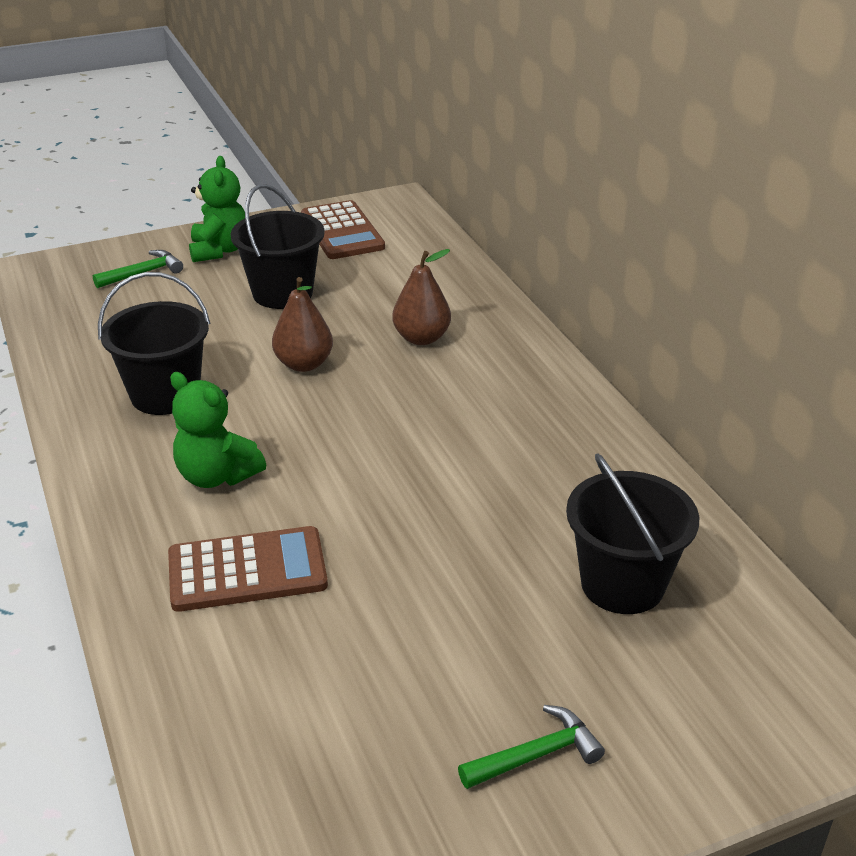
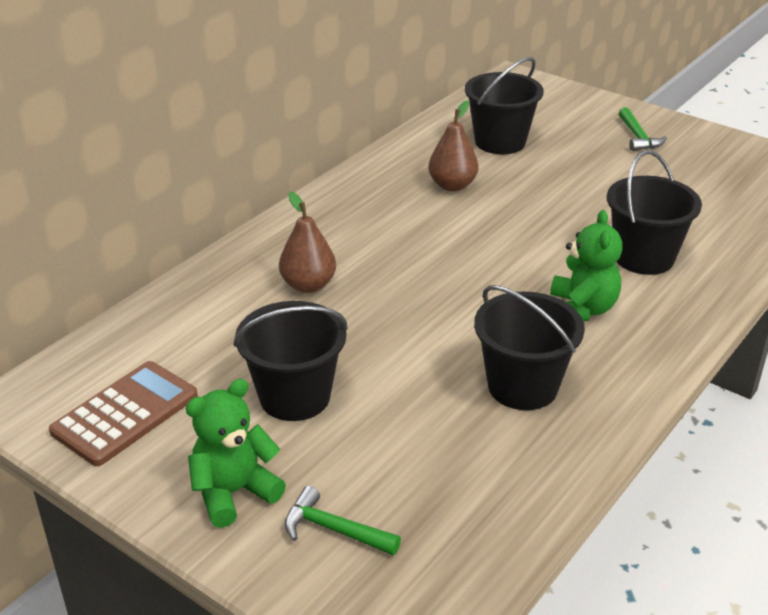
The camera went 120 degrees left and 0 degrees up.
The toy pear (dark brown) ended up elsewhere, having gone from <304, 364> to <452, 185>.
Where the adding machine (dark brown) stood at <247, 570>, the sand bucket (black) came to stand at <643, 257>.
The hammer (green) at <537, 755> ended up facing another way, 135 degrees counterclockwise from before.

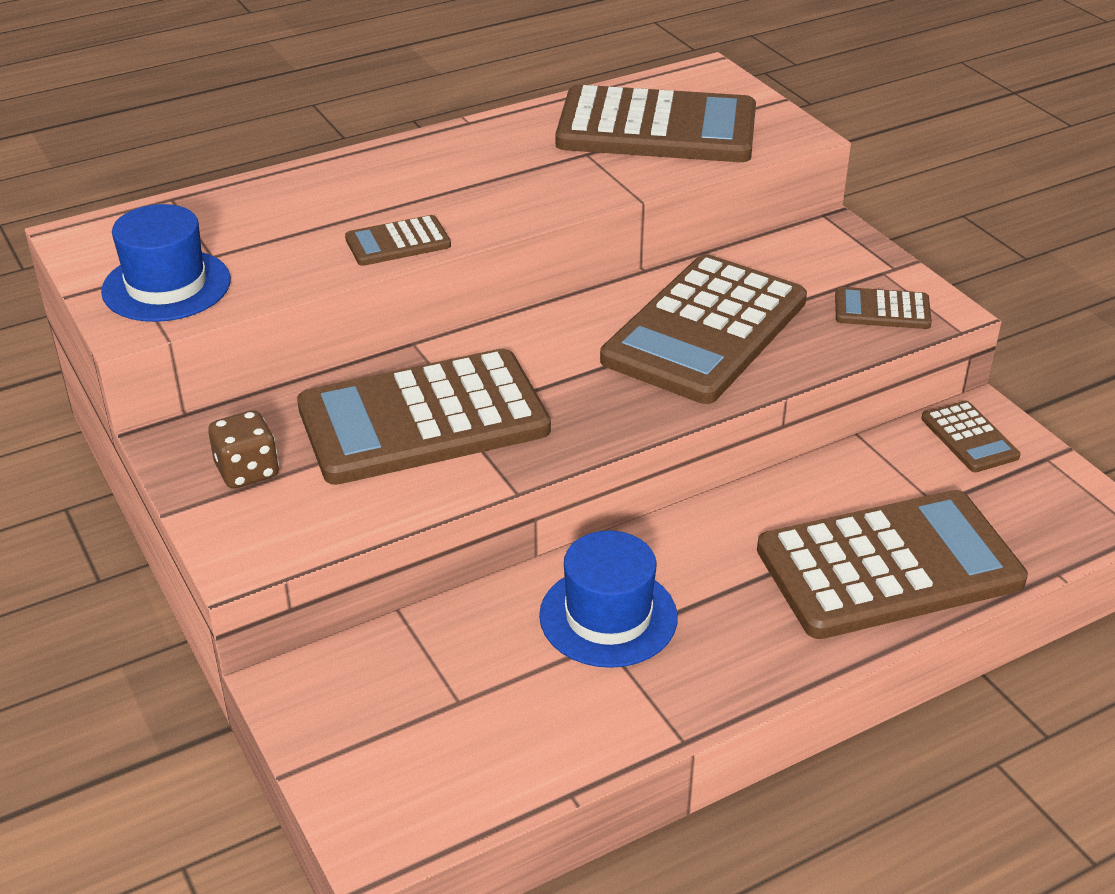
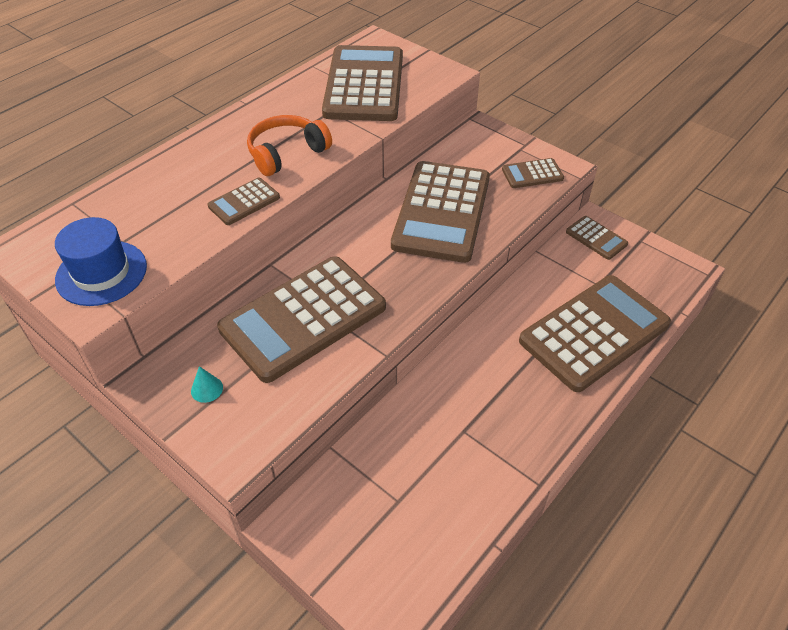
The camera went 20 degrees left and 10 degrees up.
Where the die (dark brown) stood at <247, 471>, the solid cone (teal) came to stand at <207, 389>.
The second view gained the headset (bright orange) at <286, 153>.
The adding machine (dark brown) at <657, 128> ended up facing another way, 75 degrees counterclockwise from before.
The second view lost the top hat (royal blue) at <608, 616>.

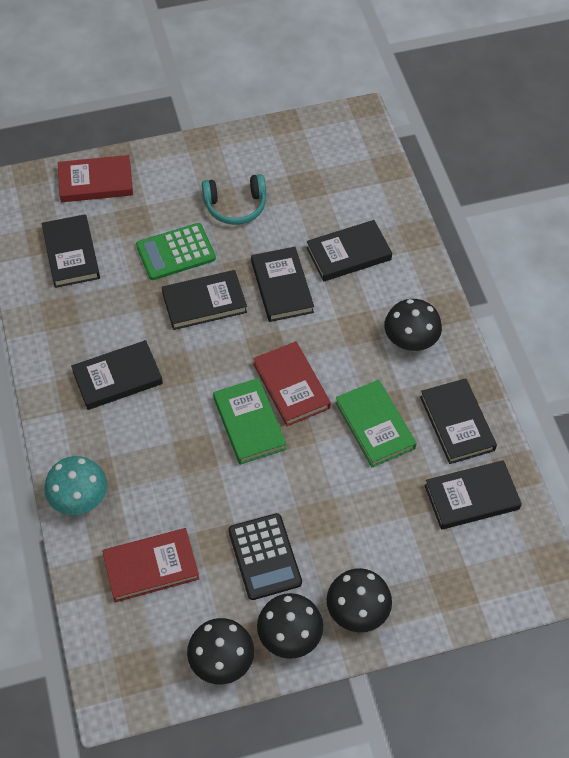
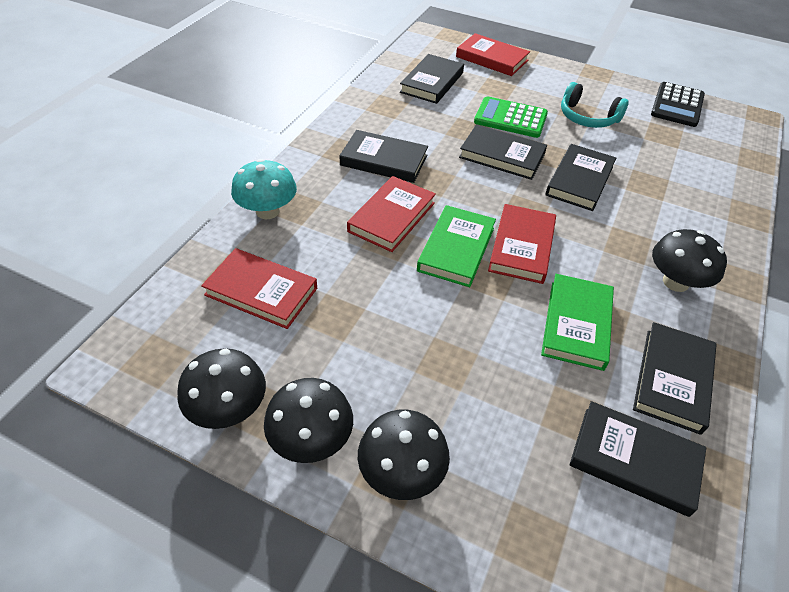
The camera went 40 degrees right and 10 degrees down.
The second view gained the book (crimson) at <391, 217>.
The adding machine (black) ended up elsewhere, having gone from <265, 557> to <677, 105>.
The second view lost the book (black) at <348, 254>.

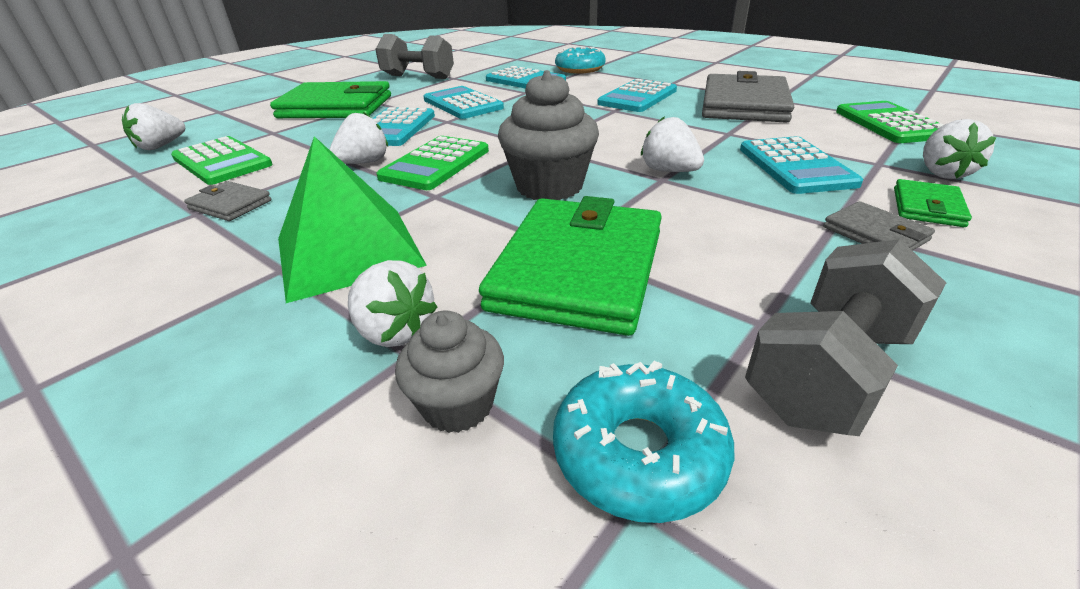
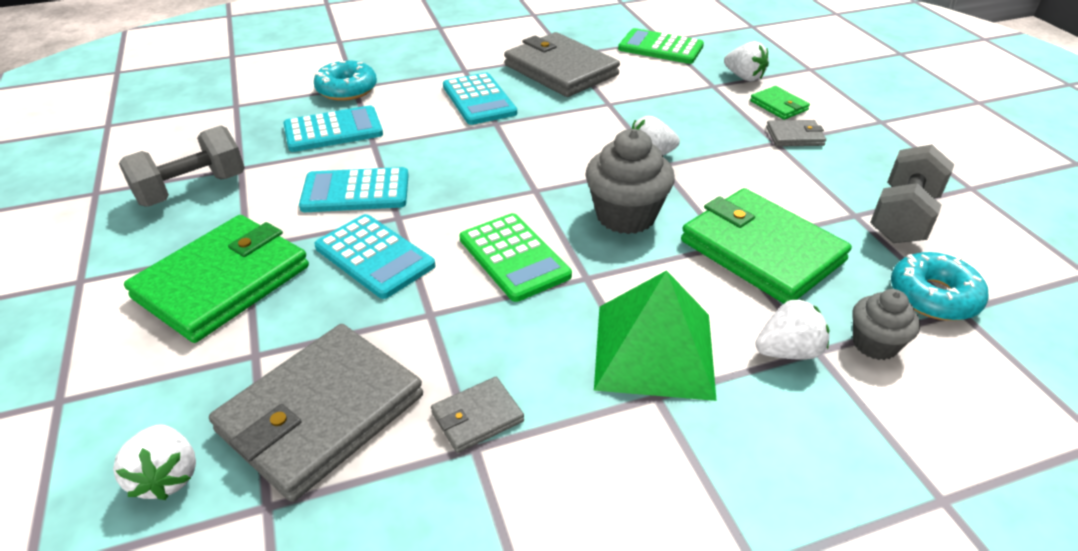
The camera went 60 degrees left and 5 degrees up.
Where the adding machine (green) stood at <222, 162>, the wallet (grey) came to stand at <321, 414>.
The hand weight (grey) at <828, 372> ended up facing another way, 45 degrees clockwise from before.
The second view lost the berry (snow-white) at <364, 162>.
The second view lost the adding machine (teal) at <795, 166>.

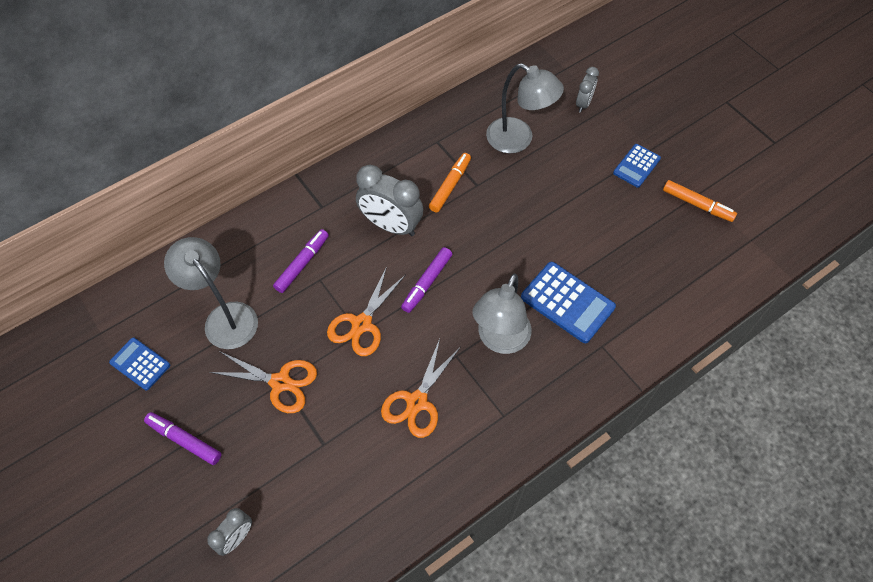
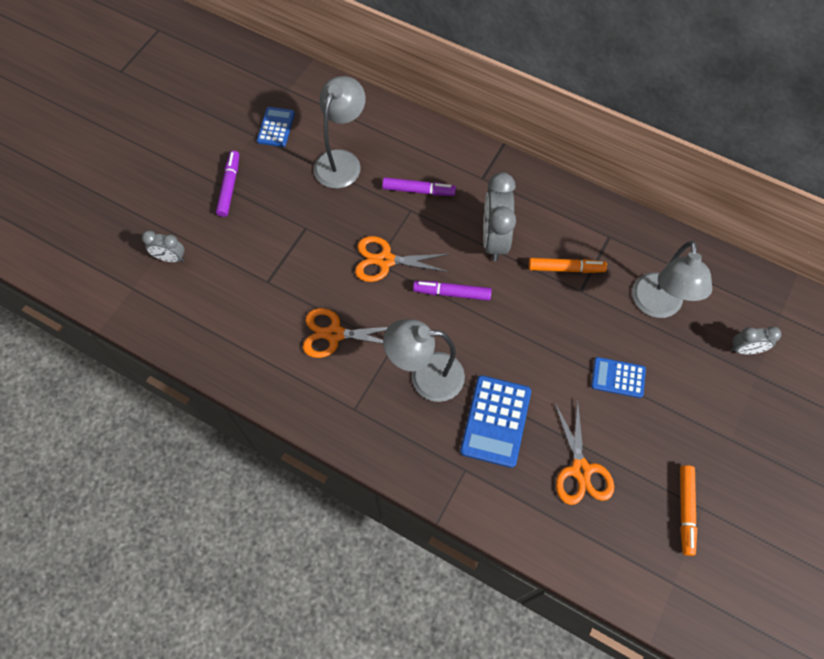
The camera went 65 degrees right and 5 degrees up.
The scissors (bright orange) ended up elsewhere, having gone from <280, 382> to <580, 470>.
The adding machine (royal blue) ended up elsewhere, having gone from <636, 166> to <618, 377>.

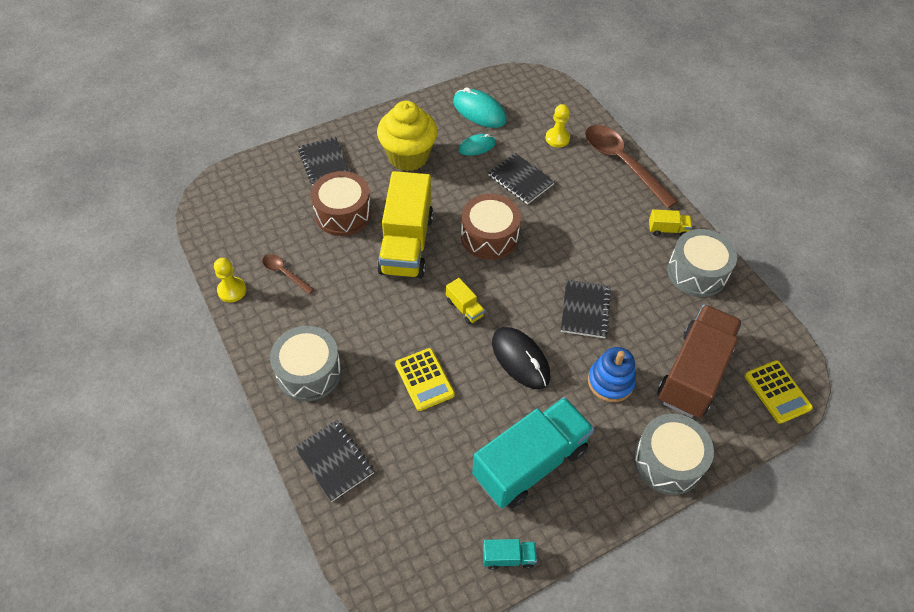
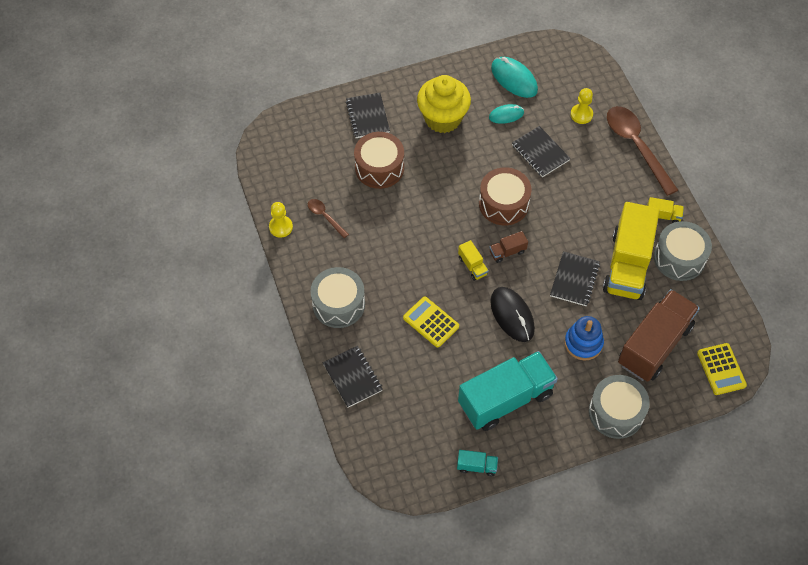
The camera went 10 degrees right and 5 degrees up.
The adding machine (golden) at <424, 379> ended up facing another way, 150 degrees clockwise from before.
The second view gained the toy truck (dark brown) at <507, 252>.
The toy truck (golden) ended up elsewhere, having gone from <406, 244> to <627, 265>.

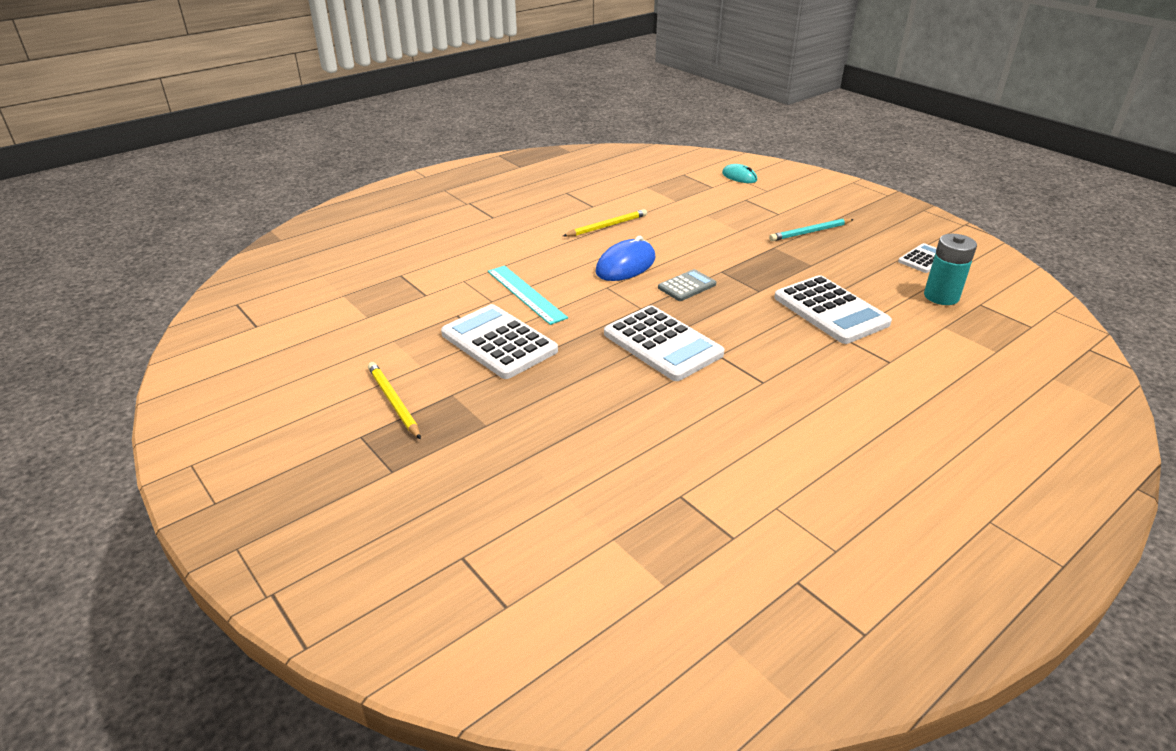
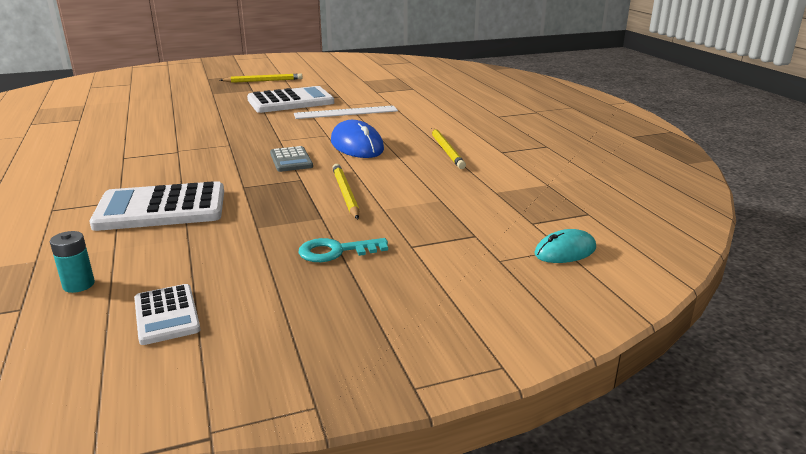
The camera went 110 degrees right and 10 degrees down.
The size of the battery (teal) at <941, 296> changed by a factor of 0.58.
What was the ruler (teal) at <526, 294> turned into the ruler (snow-white) at <346, 112>.
Where the wooden pencil (teal) stood at <810, 232>, the door key (teal) came to stand at <336, 251>.
The second view gained the wooden pencil (golden) at <345, 194>.
The second view lost the adding machine (snow-white) at <662, 344>.

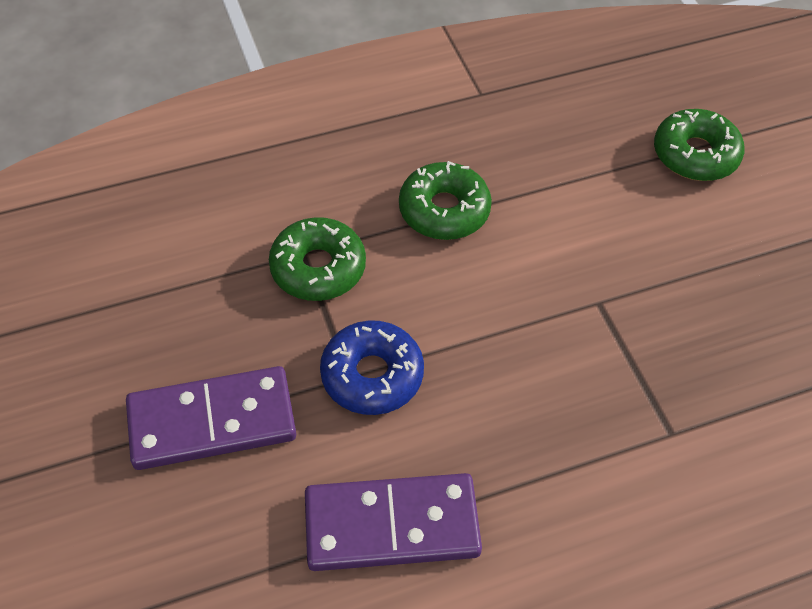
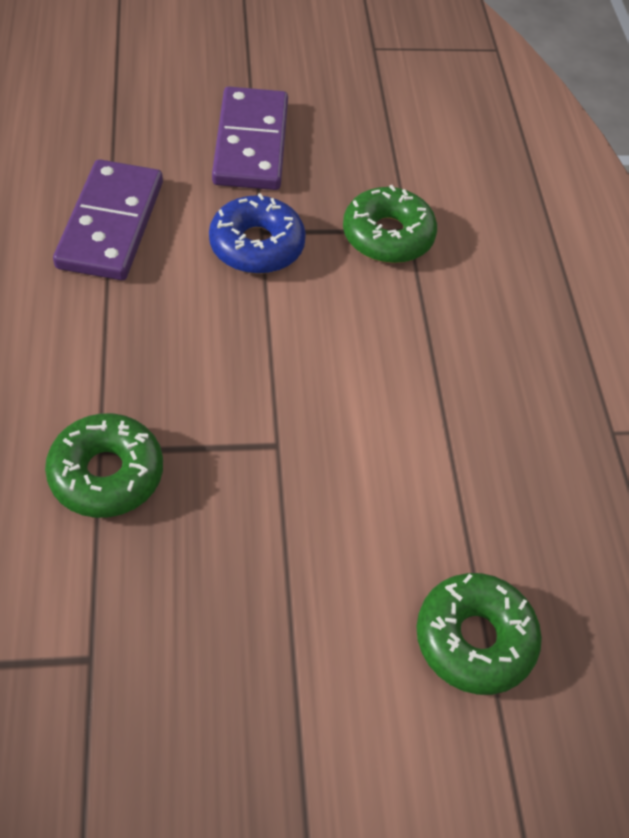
The camera went 100 degrees right and 0 degrees up.
The glazed donut (green) ended up elsewhere, having gone from <444, 210> to <106, 474>.

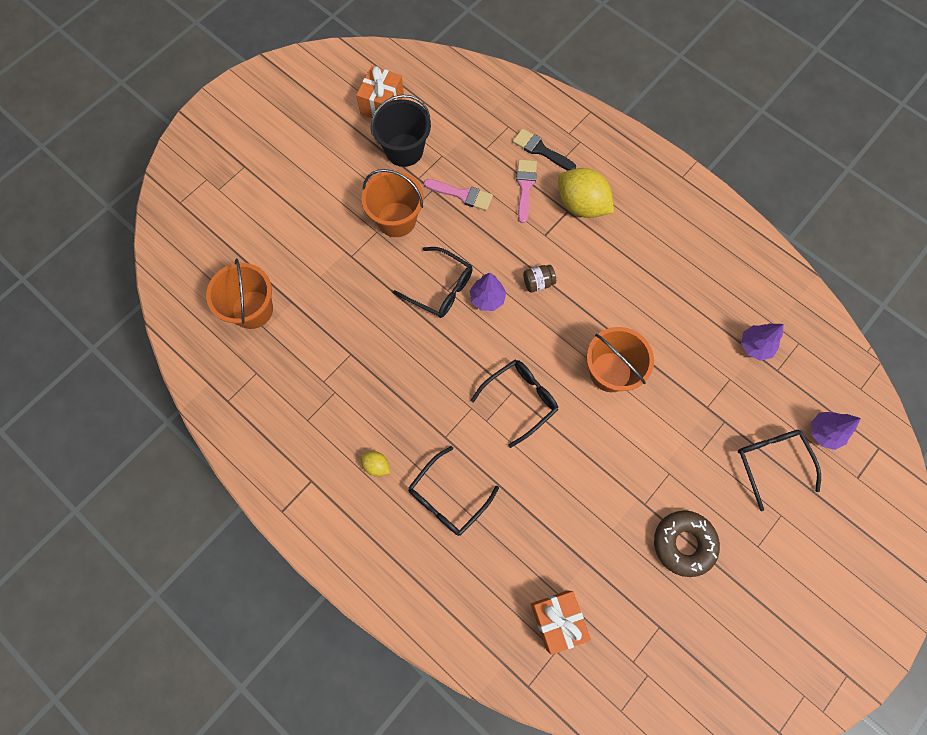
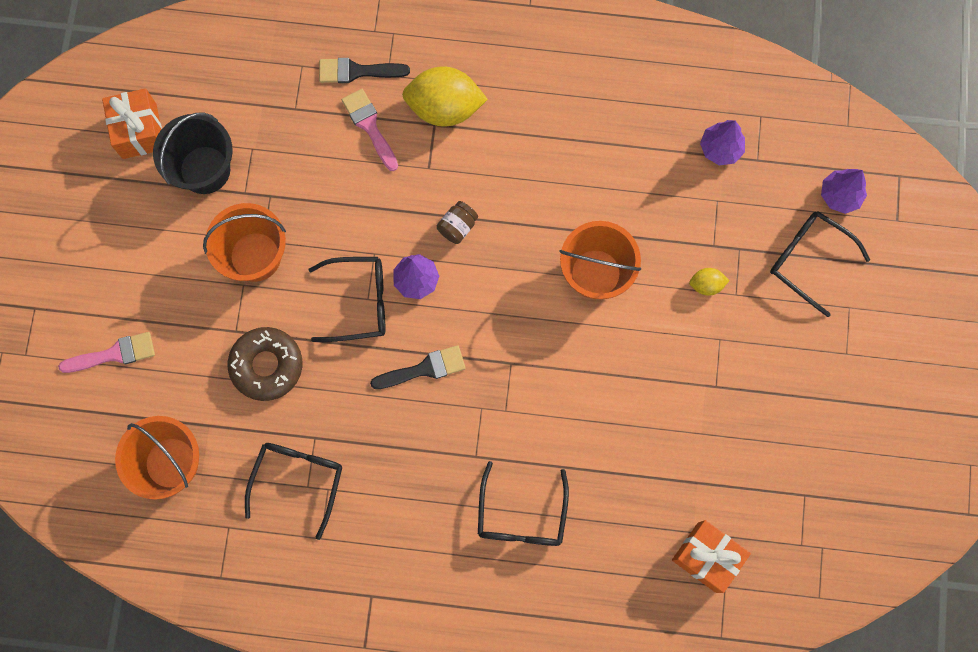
The camera went 35 degrees left and 5 degrees up.
The paintbrush (rosy) ended up elsewhere, having gone from <462, 195> to <114, 354>.
The glazed donut (dark brown) ended up elsewhere, having gone from <683, 543> to <267, 365>.
The eyeglasses (black) ended up elsewhere, having gone from <520, 400> to <298, 481>.
The second view gained the paintbrush (black) at <424, 369>.
The lemon (golden) ended up elsewhere, having gone from <376, 465> to <706, 285>.

